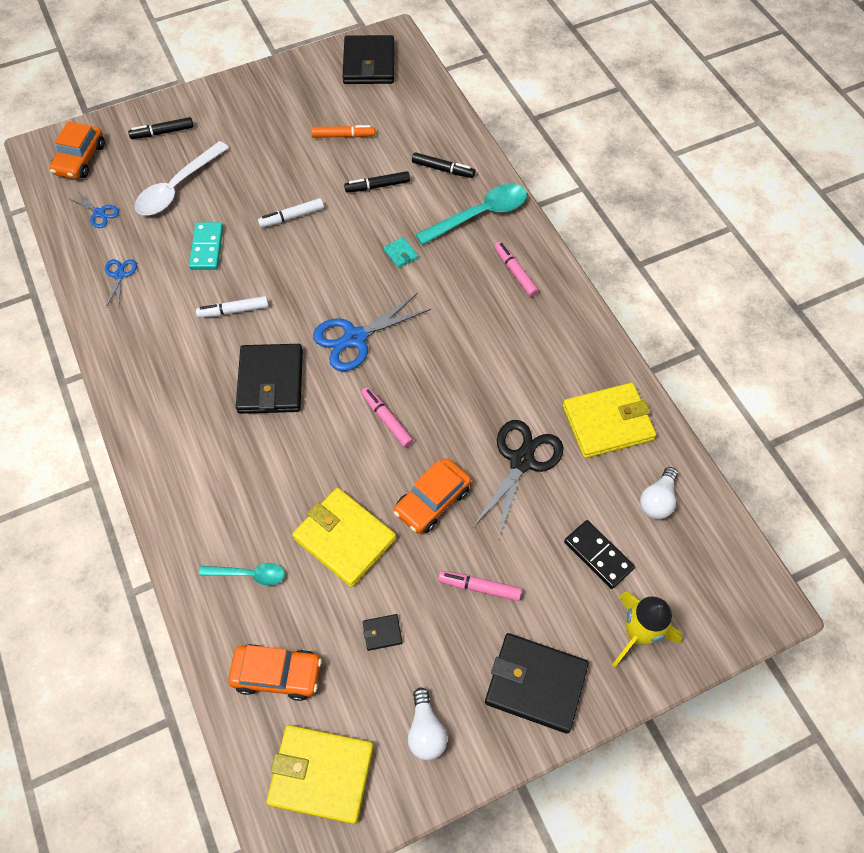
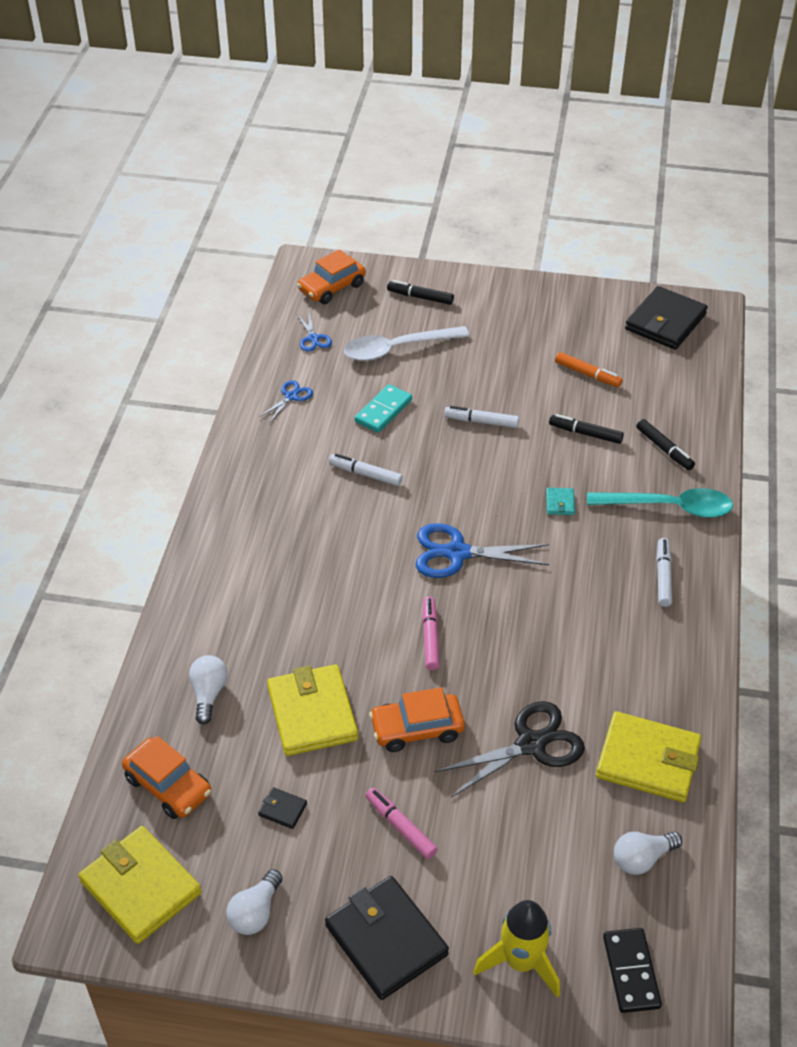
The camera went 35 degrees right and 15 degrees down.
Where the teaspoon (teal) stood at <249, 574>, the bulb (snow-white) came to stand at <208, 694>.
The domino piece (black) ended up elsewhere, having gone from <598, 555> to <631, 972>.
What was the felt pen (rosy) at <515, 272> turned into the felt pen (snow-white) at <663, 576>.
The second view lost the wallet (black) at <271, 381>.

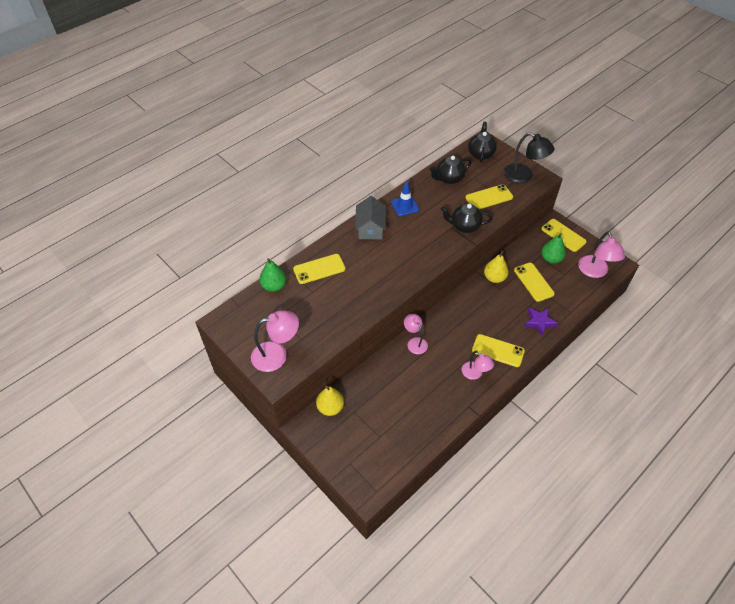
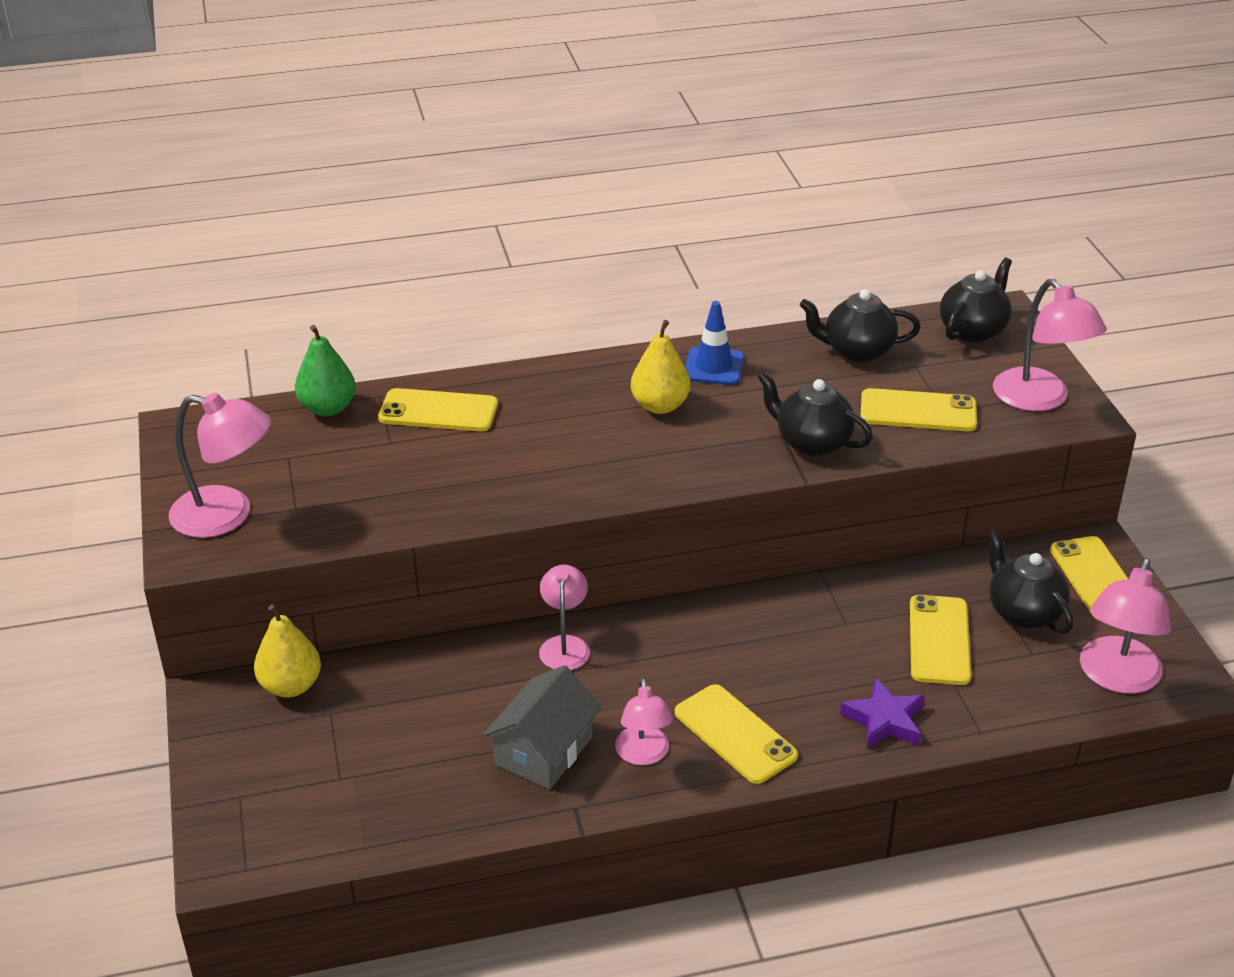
The camera went 30 degrees right and 15 degrees down.
The toy house (grey) ended up elsewhere, having gone from <370, 228> to <544, 751>.
The toy pear (golden) ended up elsewhere, having gone from <494, 278> to <660, 406>.
Where the toy pear (green) stood at <551, 259>, the tea pot (black) came to stand at <1023, 612>.
What was the desk lamp (black) at <523, 176> turned into the desk lamp (rosy) at <1039, 399>.

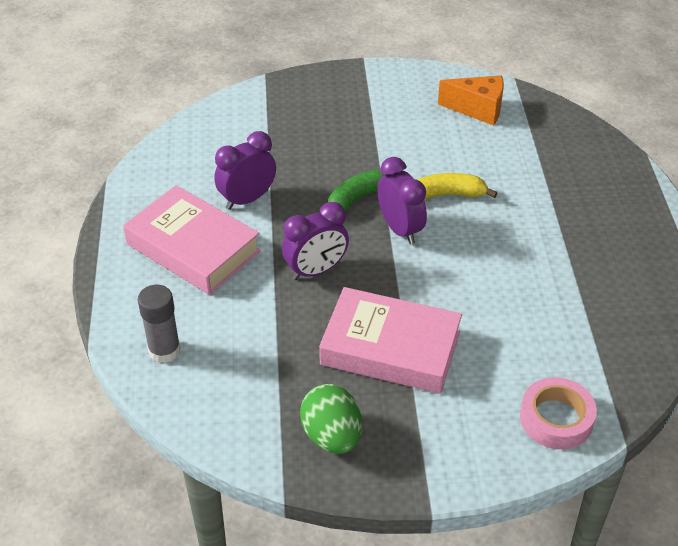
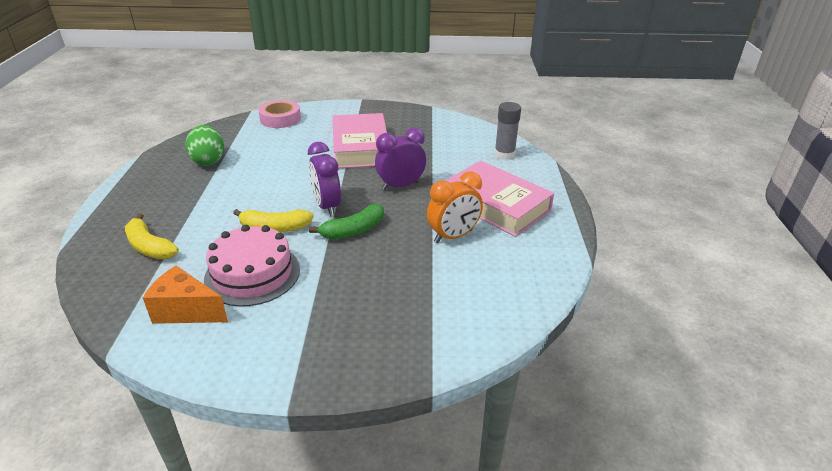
The camera went 175 degrees left and 10 degrees down.
The second view gained the toy banana (golden) at <149, 247>.
The egg (green) ended up elsewhere, having gone from <332, 436> to <208, 161>.
The second view gained the gateau (rosy) at <252, 274>.
The book (rosy) at <390, 348> ended up facing another way, 60 degrees clockwise from before.
What was the bedside clock (purple) at <247, 199> turned into the bedside clock (bright orange) at <453, 236>.

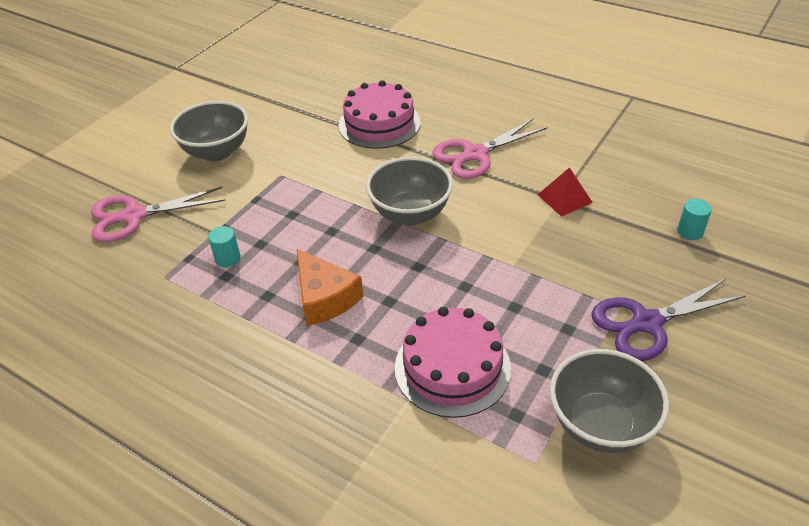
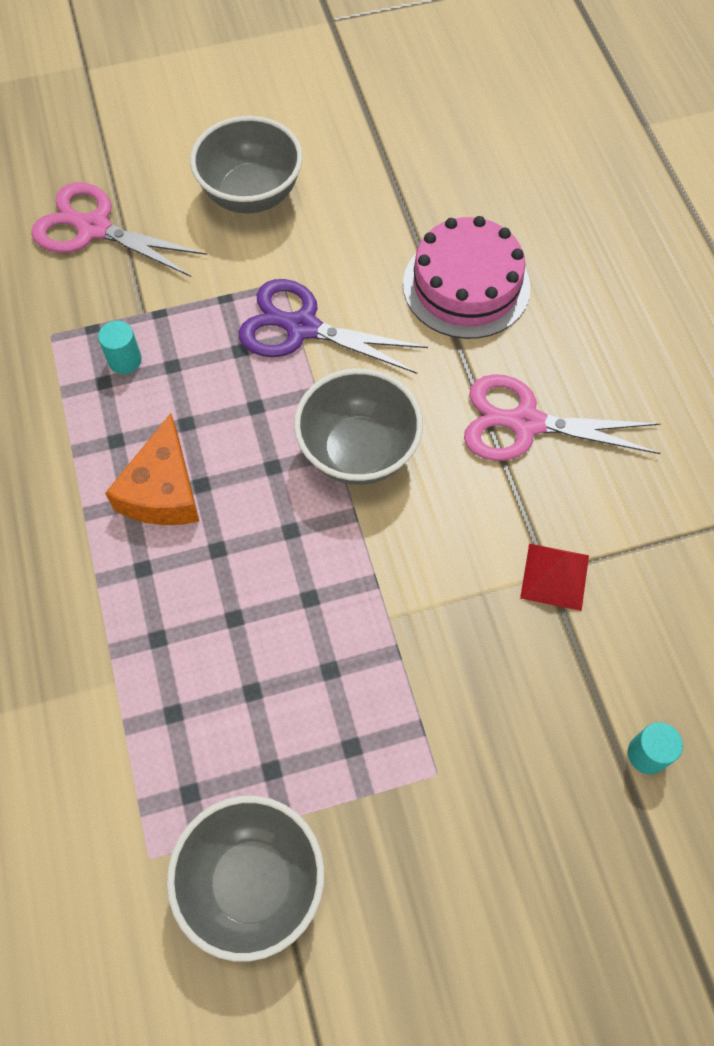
The camera went 40 degrees right and 20 degrees up.
The scissors (purple) ended up elsewhere, having gone from <647, 323> to <302, 328>.
The second view lost the gateau (rosy) at <452, 367>.

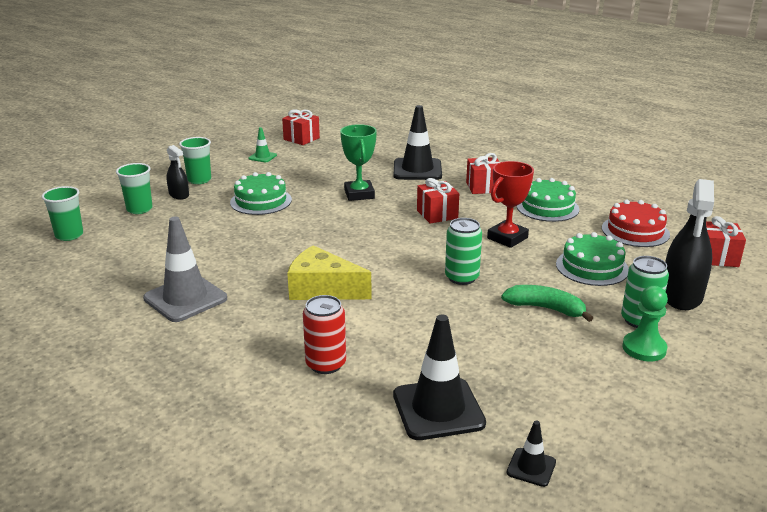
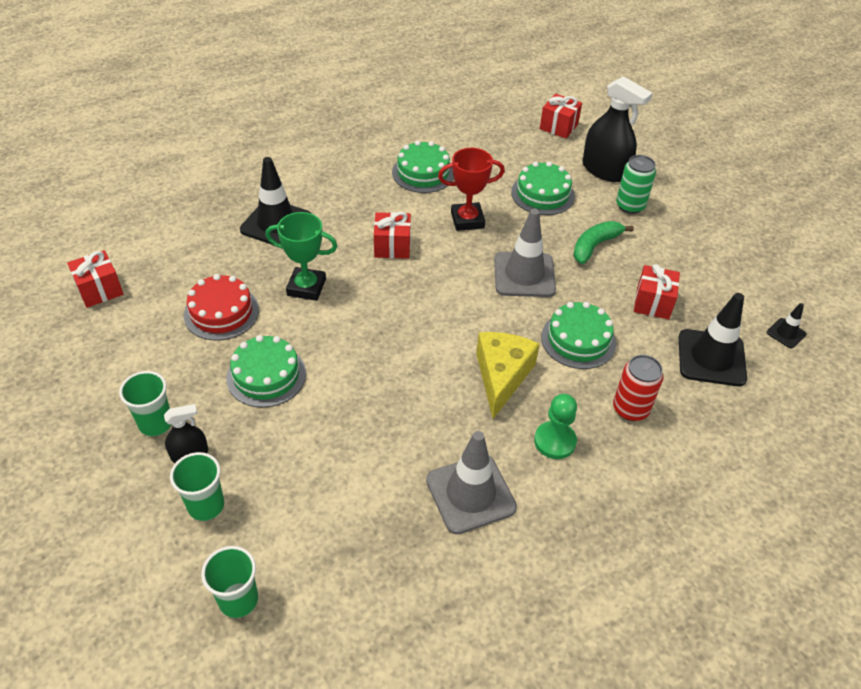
The camera went 70 degrees left and 20 degrees up.
The gateau (crimson) ended up elsewhere, having gone from <635, 231> to <221, 312>.
The prize cup (crimson) at <507, 238> ended up facing another way, 75 degrees counterclockwise from before.
The cheese (golden) at <322, 289> ended up facing another way, 150 degrees clockwise from before.
Where the soda can (green) stood at <461, 277>, the traffic cone (grey) came to stand at <524, 275>.
The pawn (green) ended up elsewhere, having gone from <644, 348> to <555, 441>.
The second view gained the gateau (green) at <578, 340>.
The wrapped gift (crimson) ended up elsewhere, having gone from <483, 187> to <652, 303>.
The second view lost the traffic cone (green) at <262, 157>.

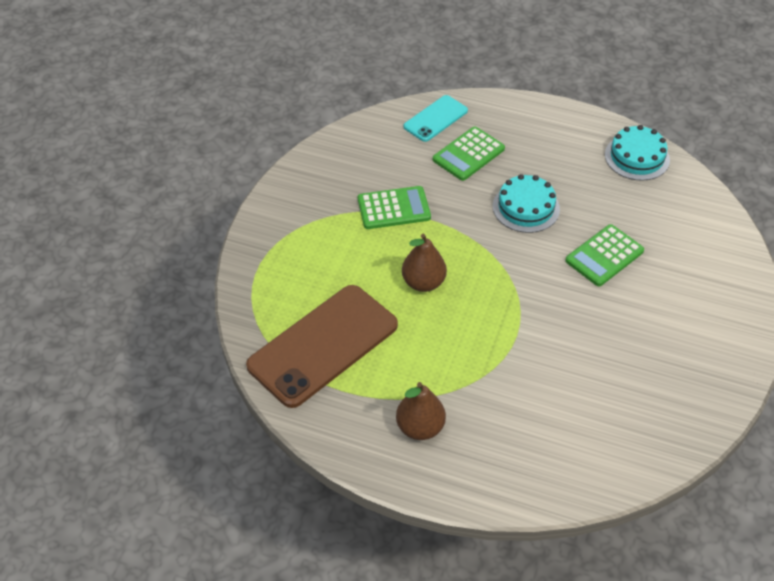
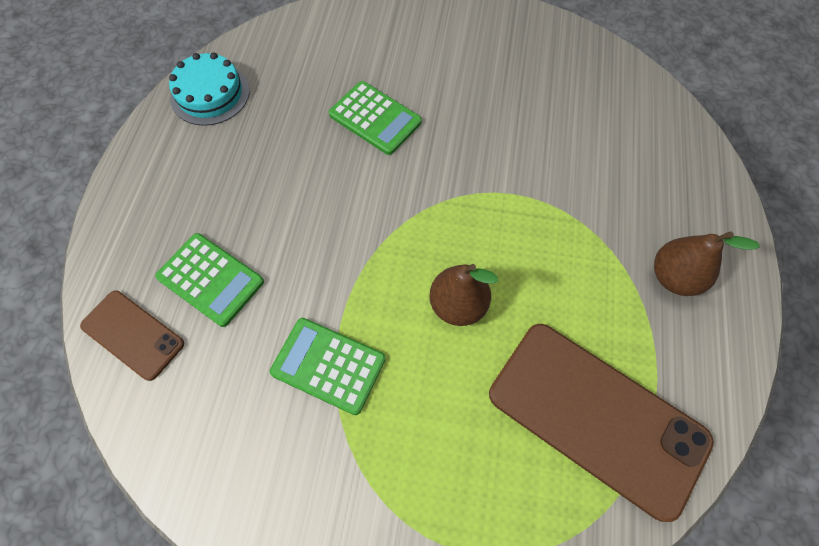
The camera went 100 degrees left and 15 degrees up.
What was the mobile phone (teal) at <435, 119> turned into the mobile phone (dark brown) at <133, 334>.
The adding machine (green) at <394, 208> ended up facing another way, 45 degrees counterclockwise from before.
The second view lost the gateau (teal) at <526, 207>.

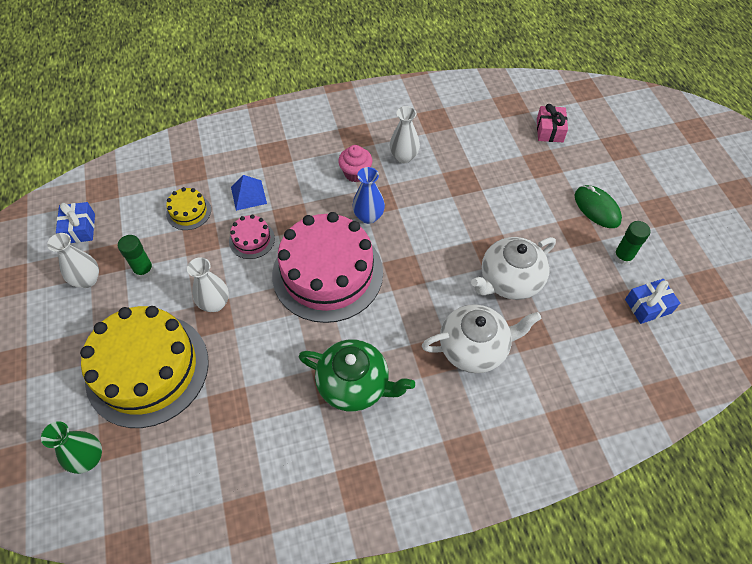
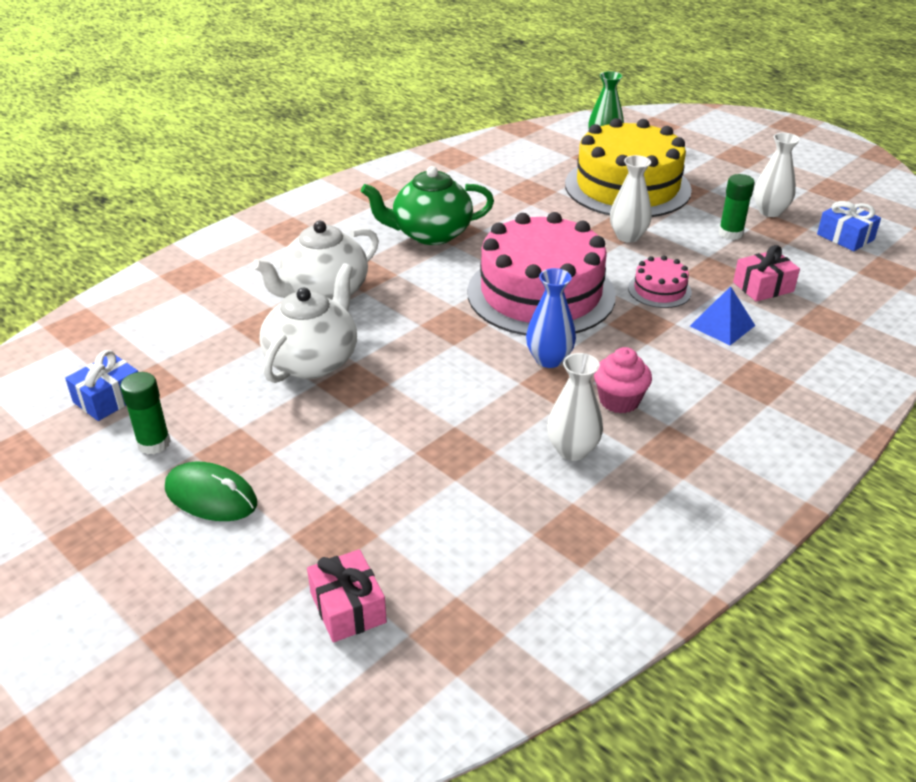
The camera went 150 degrees right and 20 degrees down.
Where the gateau (golden) stood at <188, 212>, the wrapped gift (rosy) came to stand at <763, 287>.

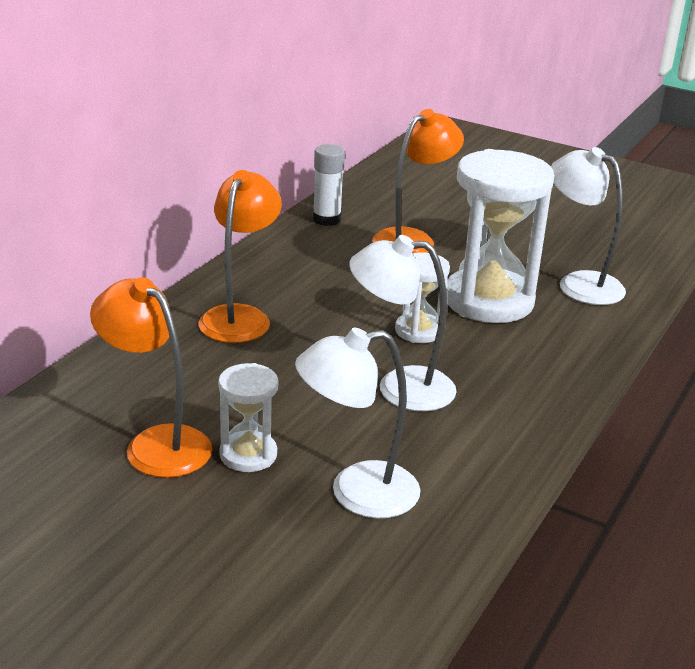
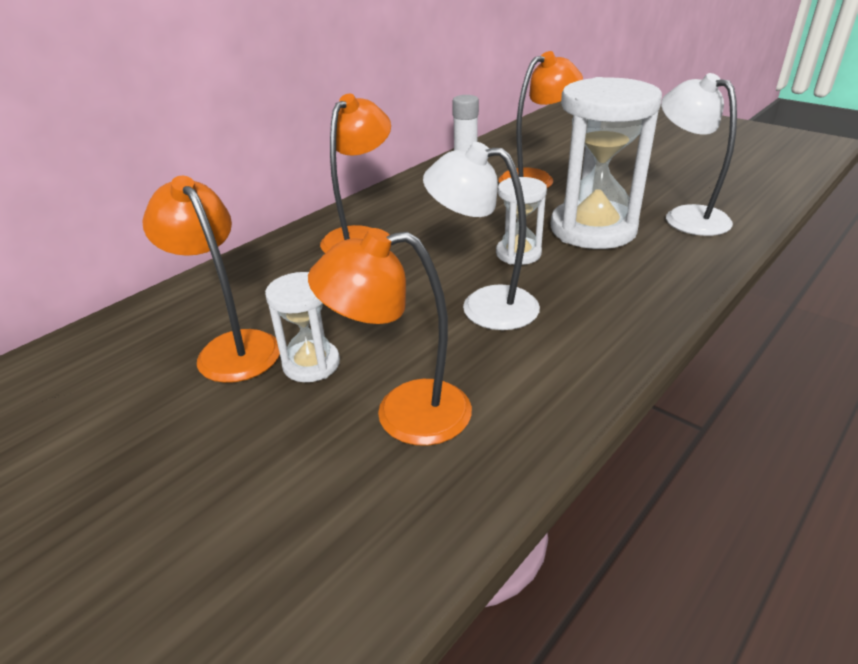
The camera went 15 degrees right and 5 degrees up.
What was the desk lamp (snow-white) at <356, 493> turned into the desk lamp (bright orange) at <403, 413>.

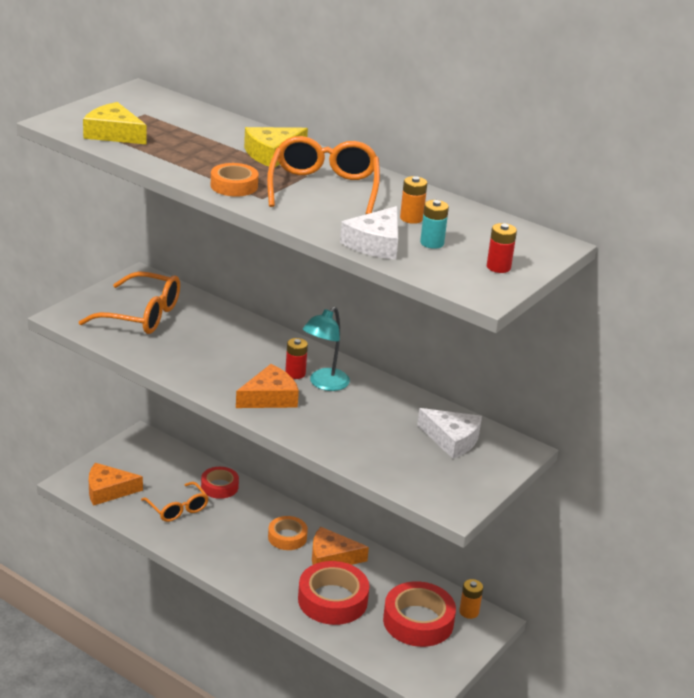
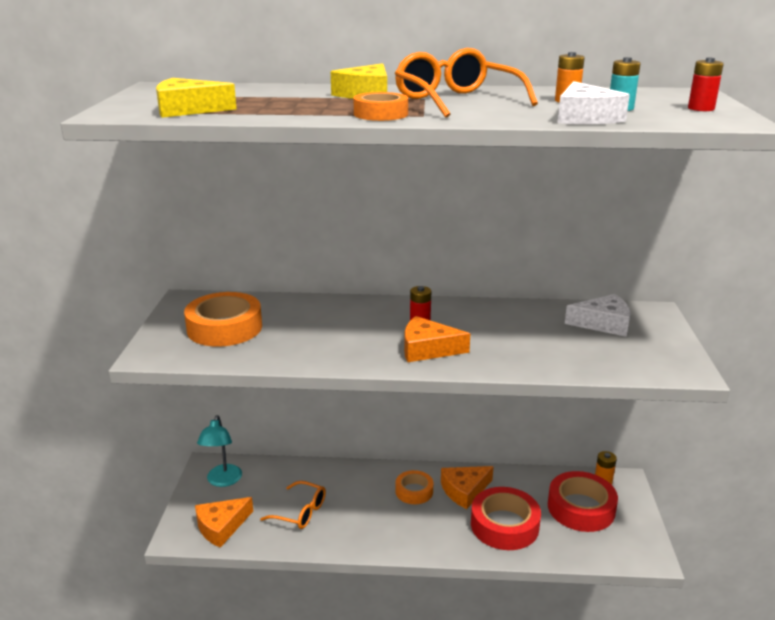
The camera went 30 degrees left and 5 degrees down.
Where the eyeglasses (bright orange) stood at <141, 315>, the tape (bright orange) came to stand at <224, 328>.
The desk lamp (teal) ended up elsewhere, having gone from <324, 384> to <222, 481>.
The cheese (bright orange) at <270, 397> ended up facing another way, 105 degrees counterclockwise from before.
The second view lost the tape (crimson) at <219, 486>.

